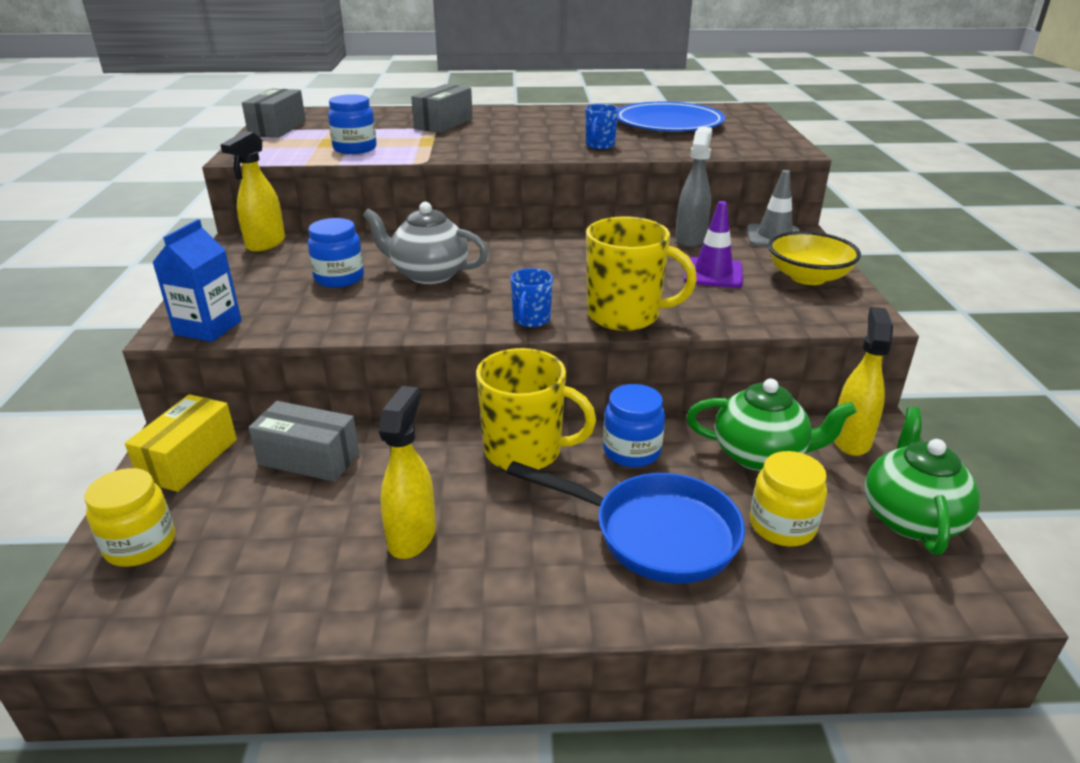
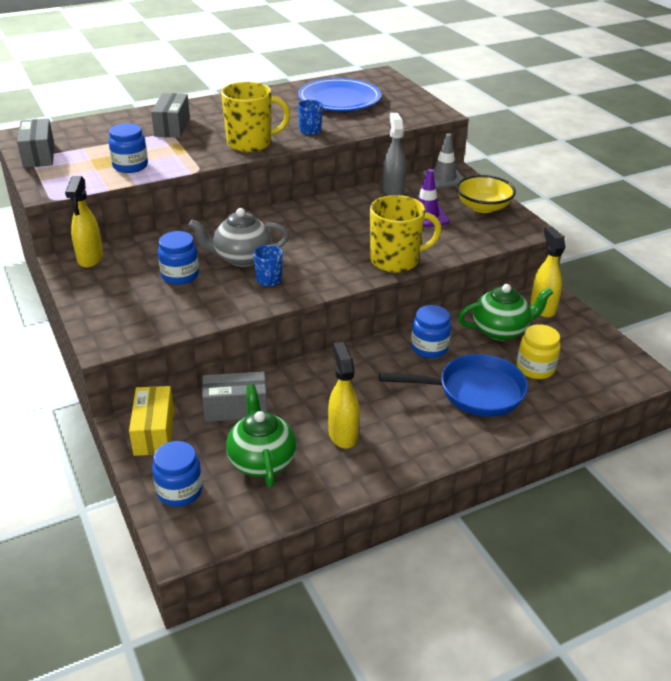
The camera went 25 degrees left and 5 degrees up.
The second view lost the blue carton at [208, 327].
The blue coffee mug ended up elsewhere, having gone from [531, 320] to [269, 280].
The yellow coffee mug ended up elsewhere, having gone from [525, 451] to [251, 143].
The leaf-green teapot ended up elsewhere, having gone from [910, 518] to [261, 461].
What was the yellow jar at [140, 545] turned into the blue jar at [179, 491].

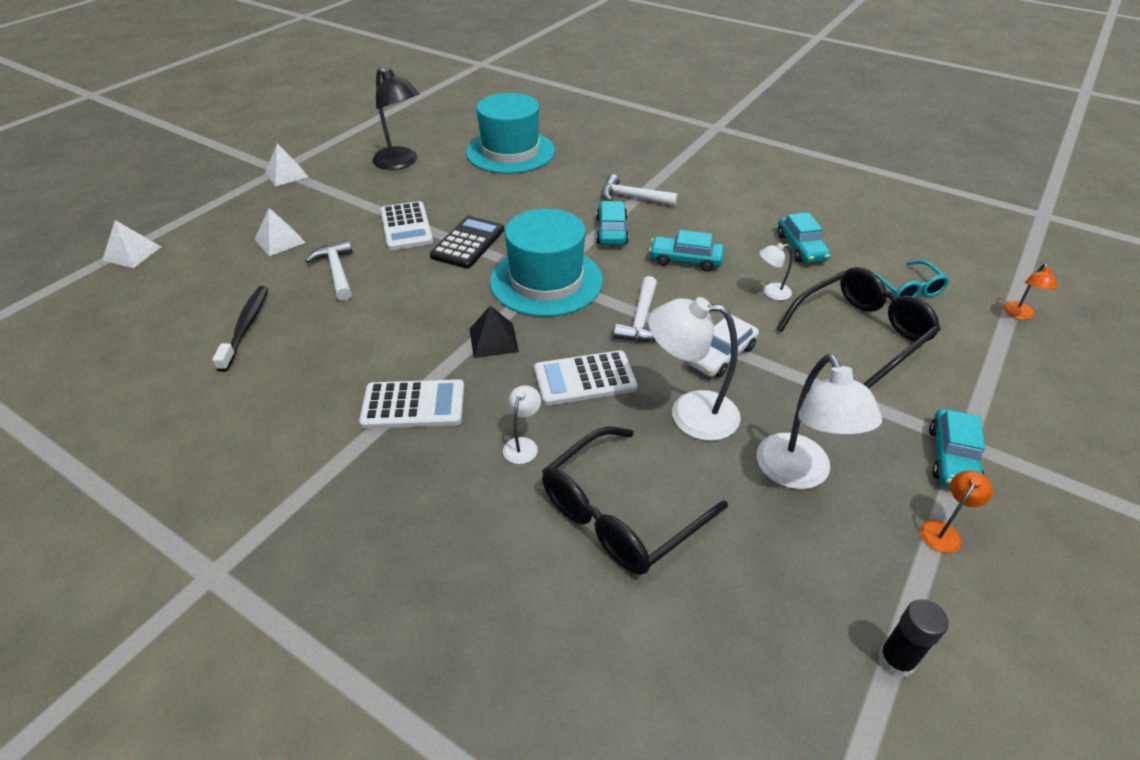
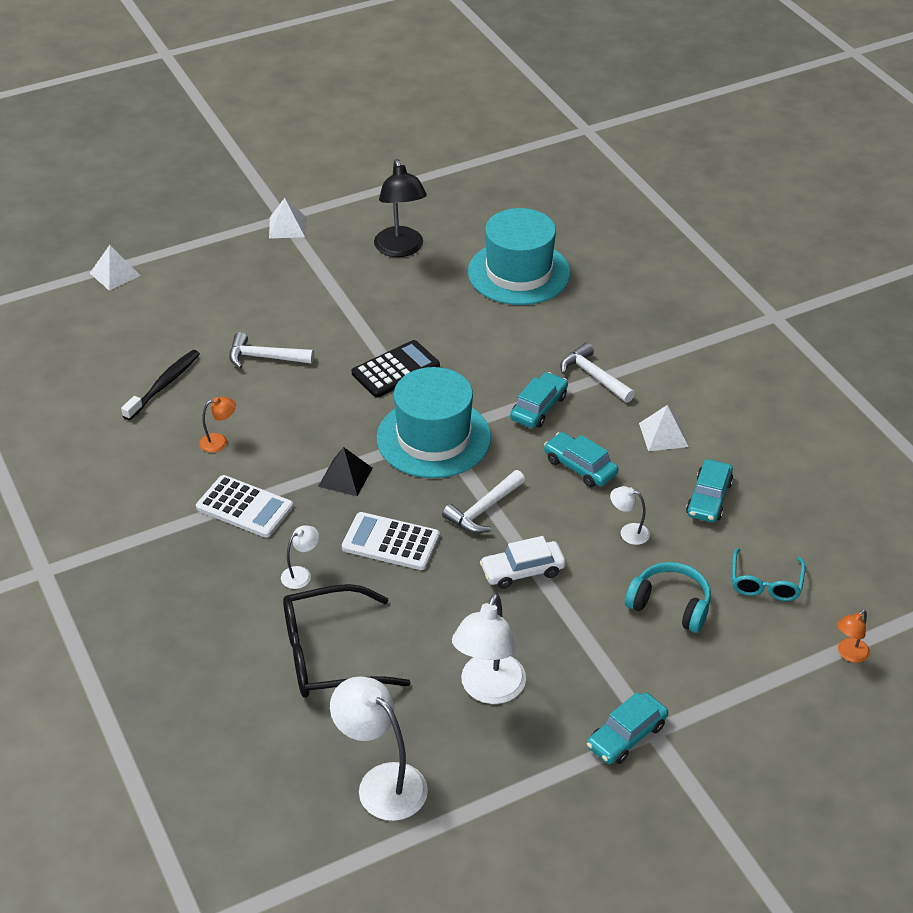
The camera went 30 degrees right and 0 degrees up.
The second view lost the white calculator at [406, 227].
The white pyramid ended up elsewhere, having gone from [280, 240] to [663, 434].
The white carpenter's hammer at [337, 271] ended up facing another way, 90 degrees counterclockwise from before.
Where the black eyeglasses stood at [861, 333], the aqua headset came to stand at [670, 605].
The white desk lamp ended up elsewhere, having gone from [690, 413] to [382, 782].
The orange desk lamp ended up elsewhere, having gone from [943, 531] to [219, 441].
The second view lost the black glue stick at [895, 660].

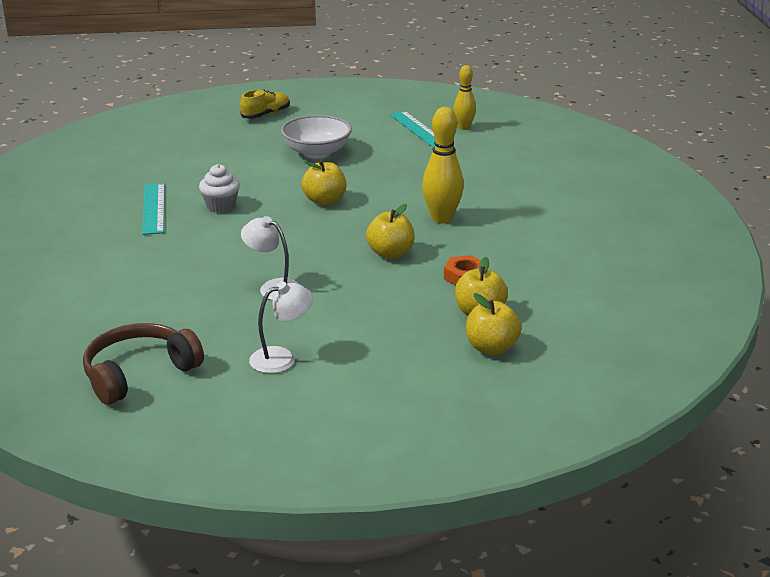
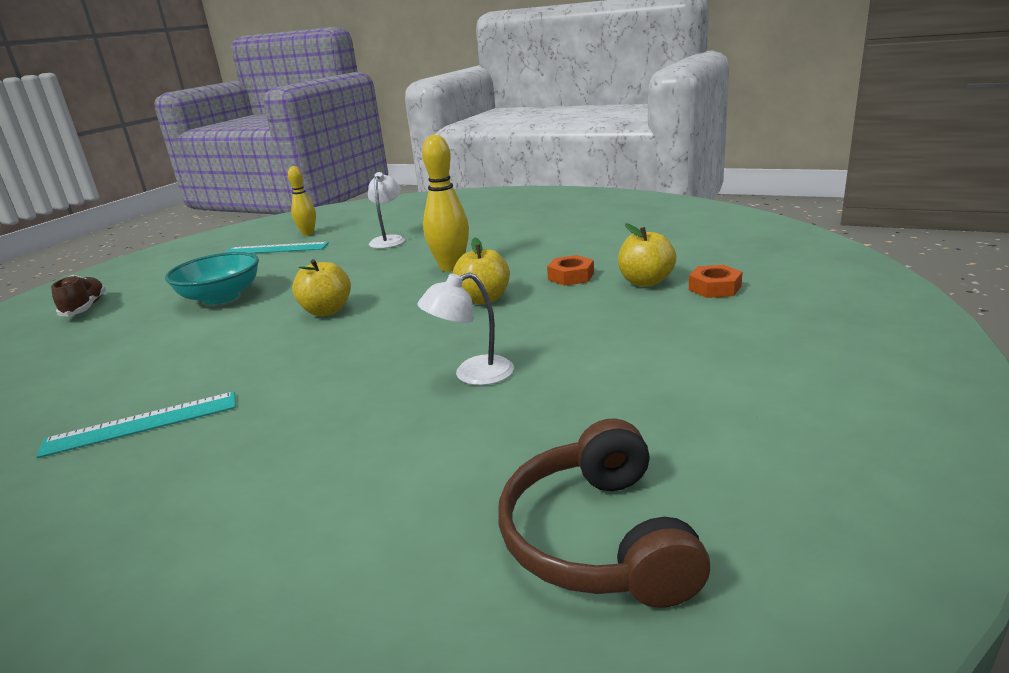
The camera went 55 degrees left and 5 degrees down.
What was the yellow sneaker at [266, 115] turned into the dark brown sneaker at [85, 308].
What was the white serving bowl at [317, 152] turned into the aqua serving bowl at [221, 297].
The second view lost the white cupcake at [221, 206].
The aqua measuring stick at [154, 208] ended up facing another way, 45 degrees counterclockwise from before.
The white desk lamp ended up elsewhere, having gone from [282, 358] to [389, 240].
Where the yellow apple stood at [491, 348], the orange hex nut came to stand at [715, 288].

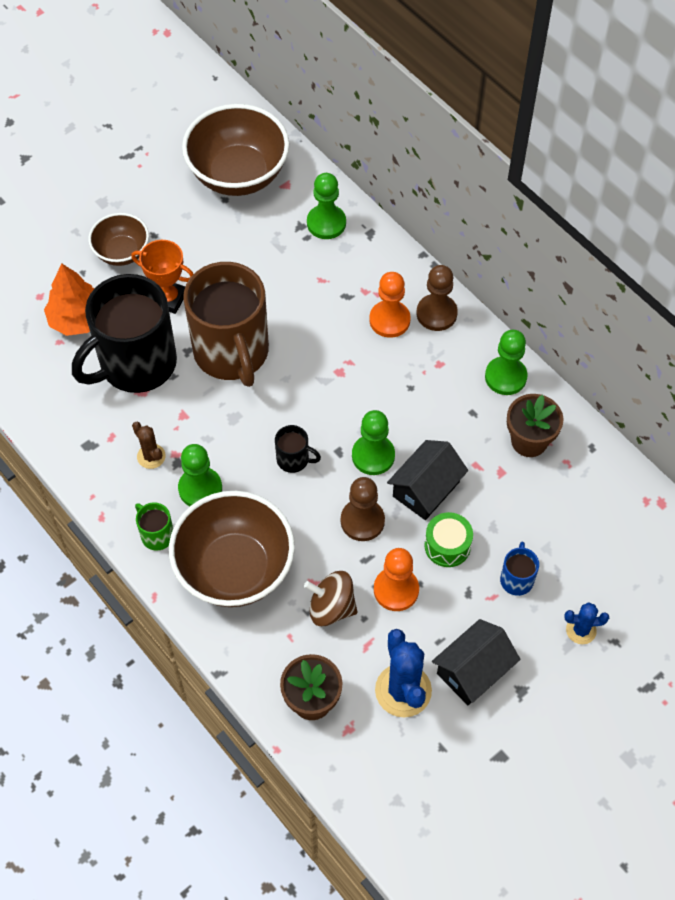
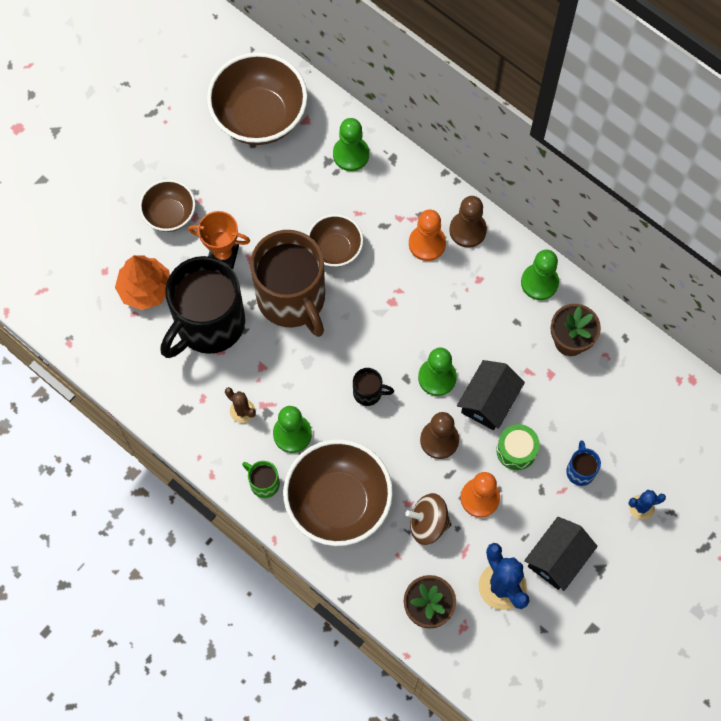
The camera went 10 degrees left and 10 degrees up.
The second view gained the dark brown serving bowl at [335, 249].

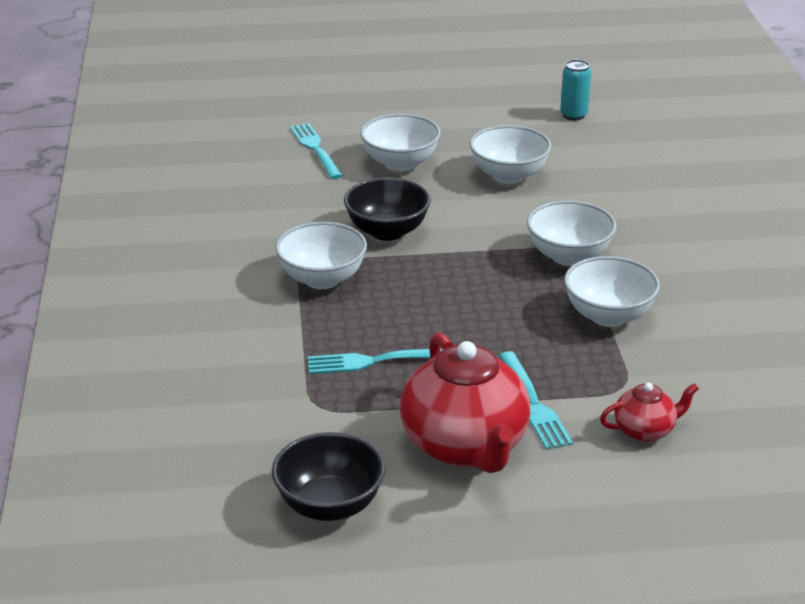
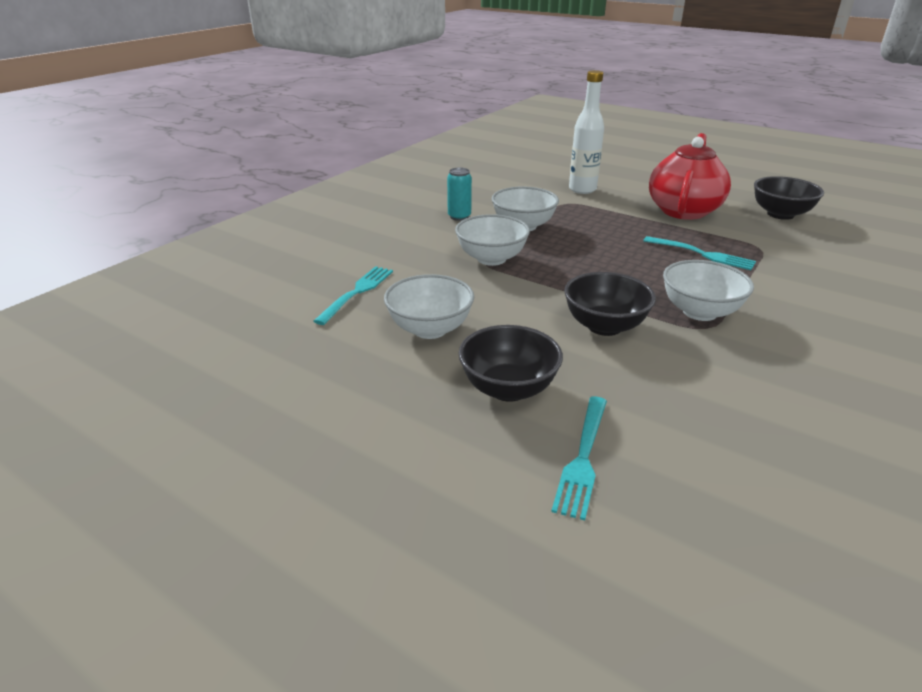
The camera went 140 degrees left and 0 degrees up.
The aqua tin ended up elsewhere, having gone from [573, 115] to [459, 217].
What was the white serving bowl at [400, 163] turned into the black serving bowl at [508, 389].
The aqua fork ended up elsewhere, having gone from [534, 404] to [357, 292].
Where the scarlet teapot stood at [645, 430], the white drink bottle came to stand at [582, 189].

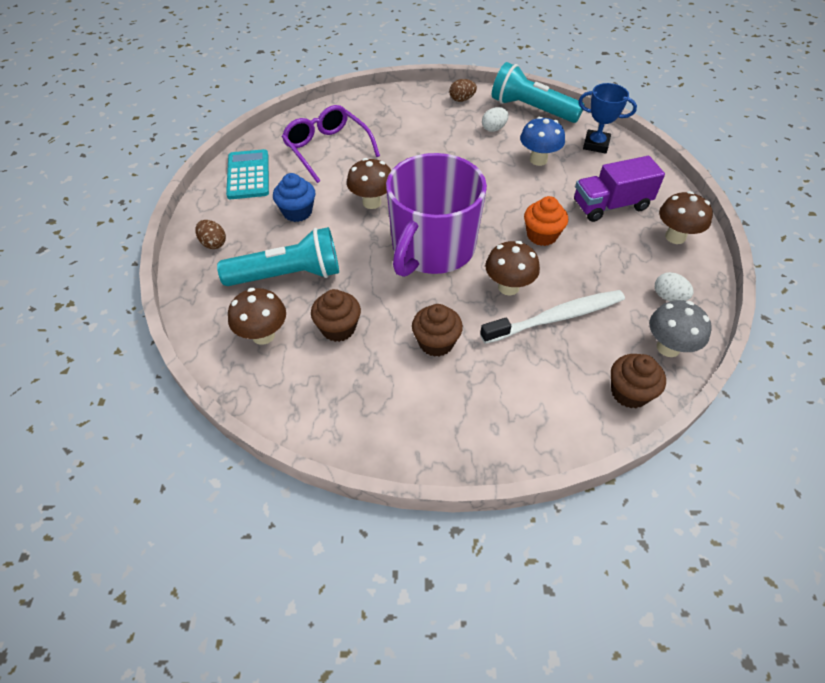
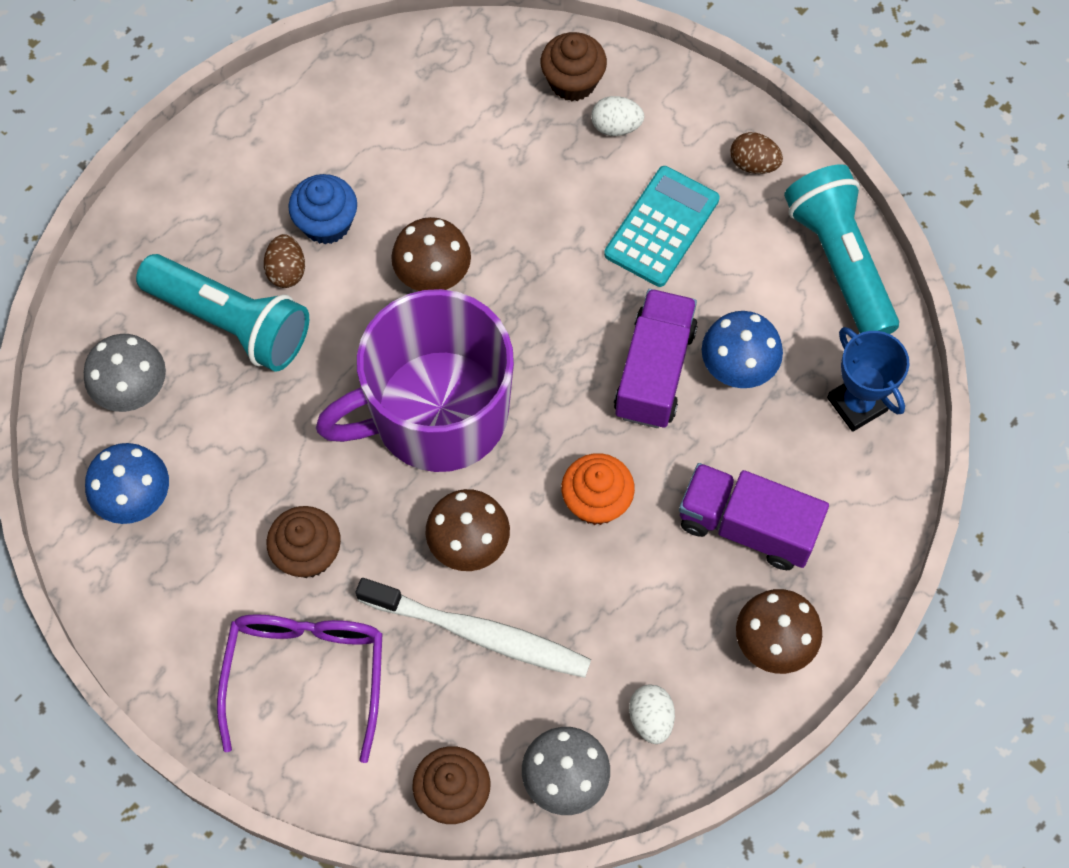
The camera went 40 degrees right and 15 degrees up.
The violet eyeglasses ended up elsewhere, having gone from [327, 149] to [306, 674].
The white egg shape ended up elsewhere, having gone from [494, 128] to [616, 126].
The aqua calculator ended up elsewhere, having gone from [248, 175] to [662, 227].
The dark brown egg shape ended up elsewhere, having gone from [213, 243] to [287, 271].
What was the dark brown toadstool at [263, 335] turned into the grey toadstool at [134, 392].
The dark brown cupcake ended up elsewhere, having gone from [338, 328] to [572, 82].
The second view gained the violet truck at [654, 371].
The second view gained the blue toadstool at [136, 500].

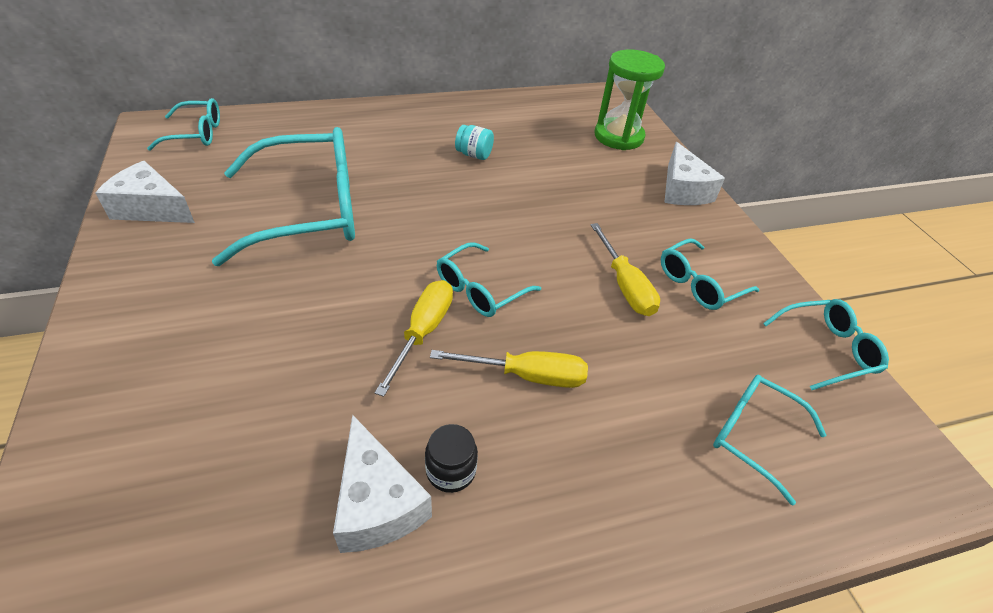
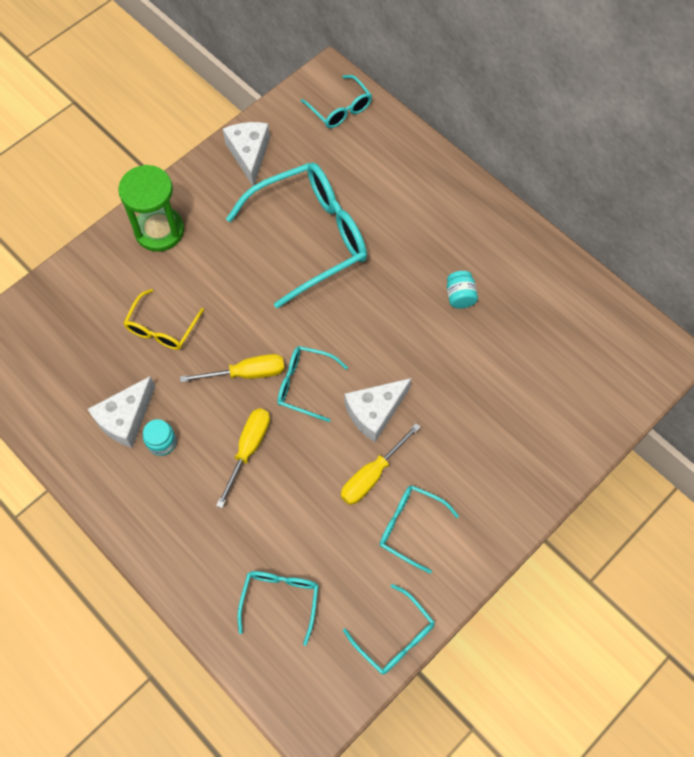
The camera went 65 degrees right and 20 degrees up.
The leaf-green hourglass ended up elsewhere, having gone from [618, 137] to [159, 230].
The aqua eyeglasses at [308, 210] ended up facing another way, 75 degrees counterclockwise from before.
The white cheese ended up elsewhere, having gone from [682, 190] to [375, 412].
The yellow hand screwdriver at [527, 375] ended up facing another way, 135 degrees counterclockwise from before.
What was the black jar at [451, 470] turned into the aqua jar at [162, 442].
The second view gained the yellow eyeglasses at [162, 328].

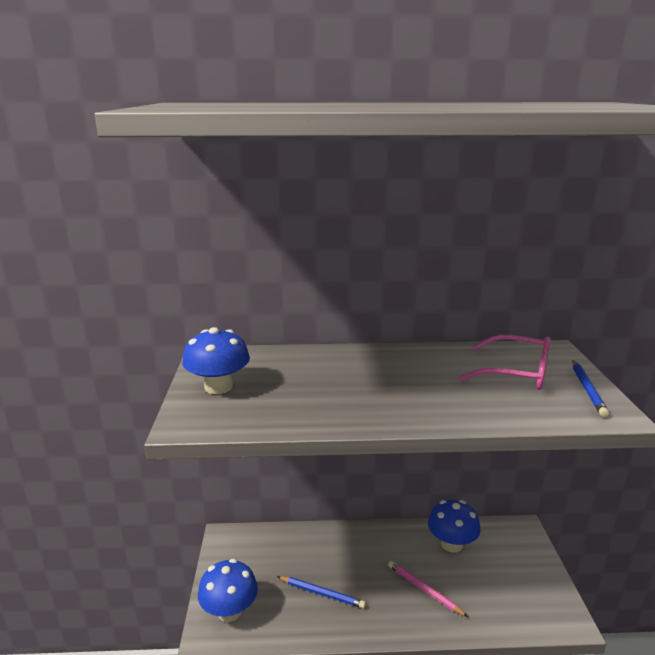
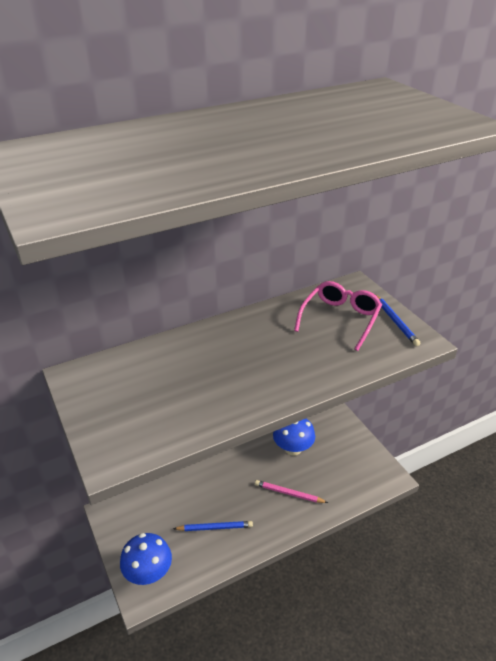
The camera went 25 degrees left and 15 degrees up.
The second view lost the blue toadstool at [218, 387].
The pink eyeglasses at [516, 373] ended up facing another way, 60 degrees counterclockwise from before.

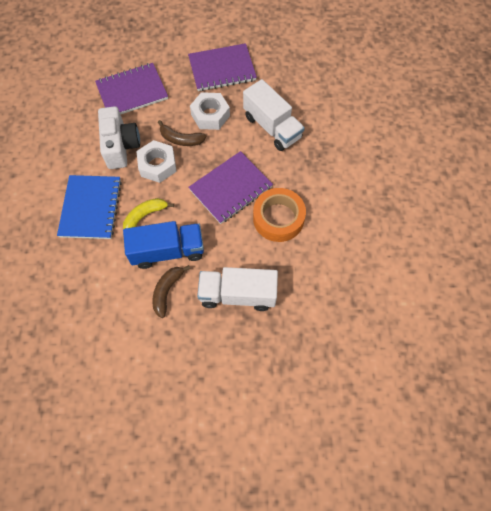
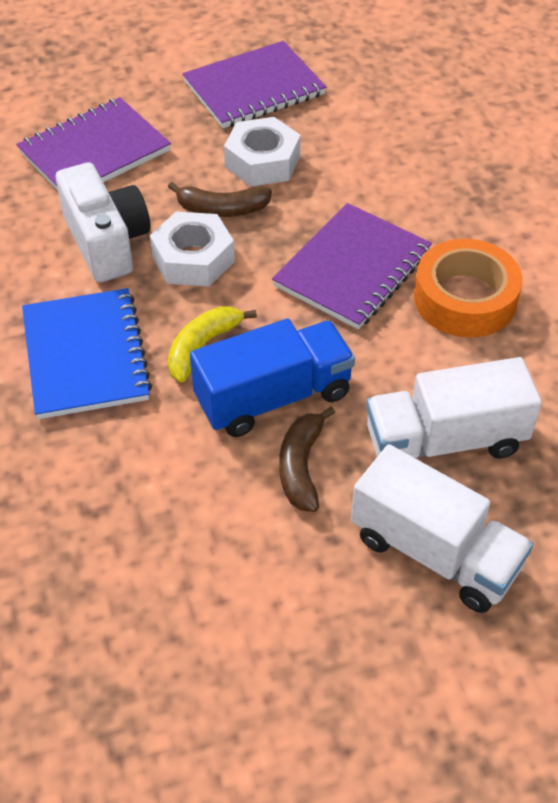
The camera went 15 degrees left and 15 degrees down.
The white truck ended up elsewhere, having gone from [272, 127] to [435, 552].

